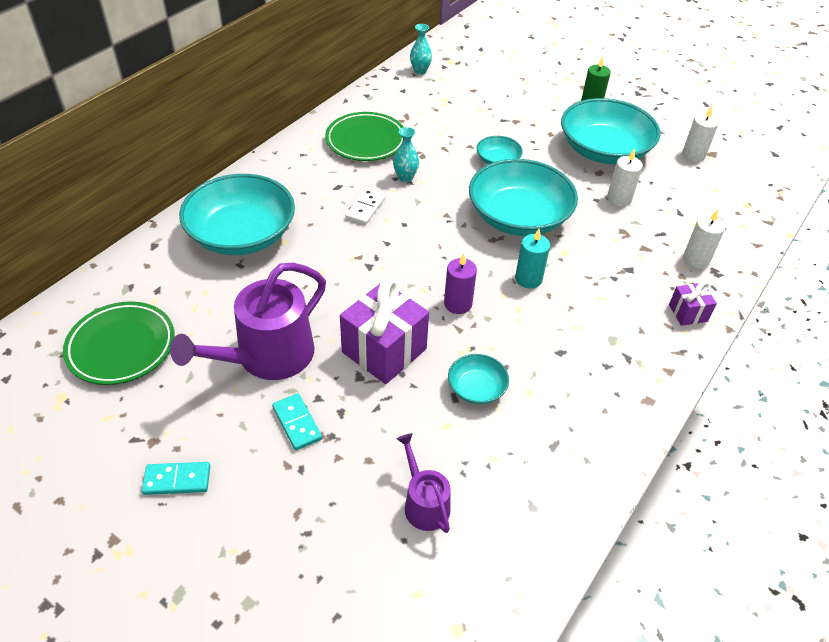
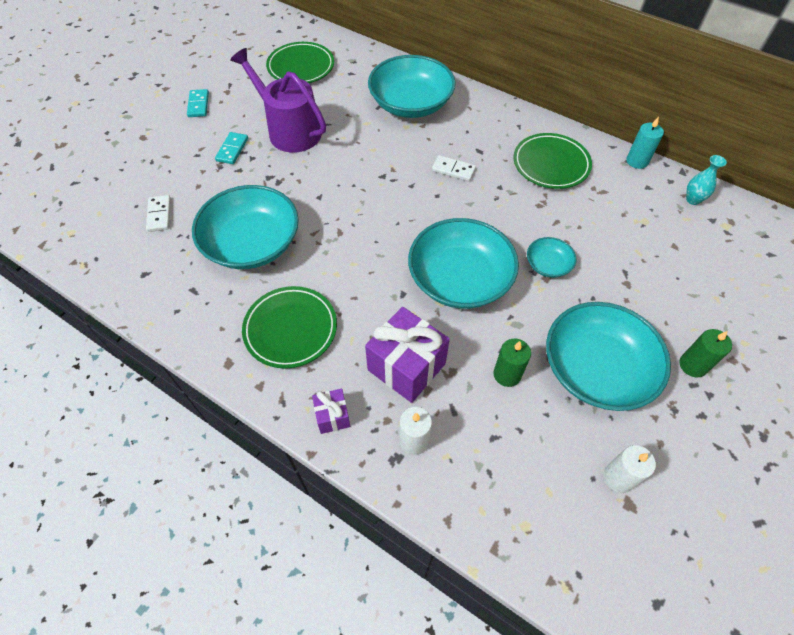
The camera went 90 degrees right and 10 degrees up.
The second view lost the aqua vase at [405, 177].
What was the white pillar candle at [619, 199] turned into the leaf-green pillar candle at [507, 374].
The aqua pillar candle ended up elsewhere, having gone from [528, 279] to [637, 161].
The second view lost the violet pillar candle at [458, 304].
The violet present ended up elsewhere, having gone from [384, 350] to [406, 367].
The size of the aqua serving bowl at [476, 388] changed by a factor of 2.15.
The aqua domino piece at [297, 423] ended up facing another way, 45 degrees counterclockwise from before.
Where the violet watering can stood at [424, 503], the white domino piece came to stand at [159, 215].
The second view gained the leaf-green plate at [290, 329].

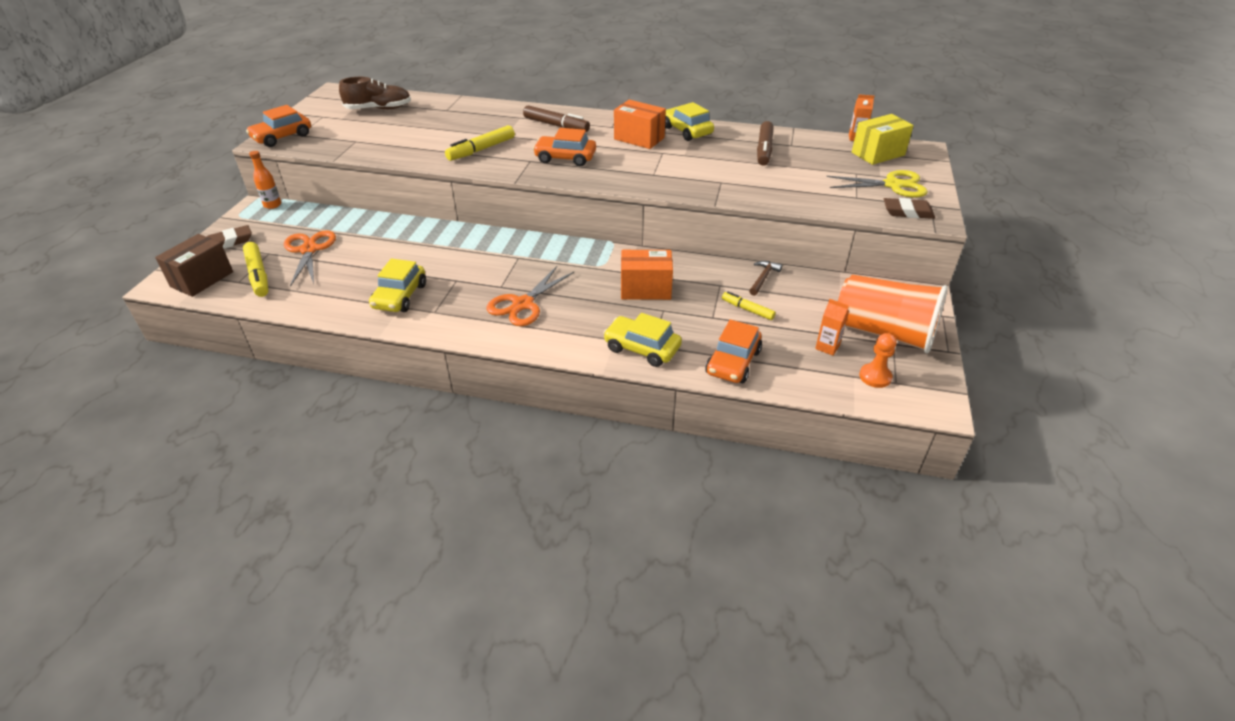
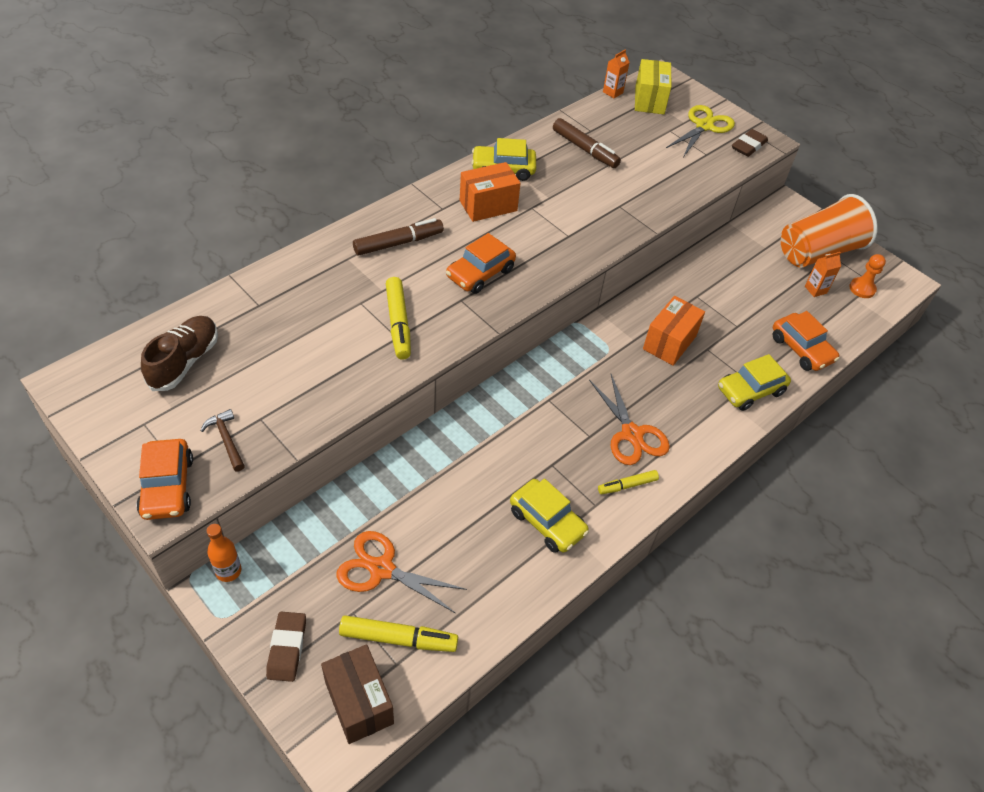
The camera went 60 degrees left and 10 degrees up.
The dark brown carpenter's hammer ended up elsewhere, having gone from [763, 278] to [226, 440].
The yellow marker pen ended up elsewhere, having gone from [747, 309] to [627, 485].

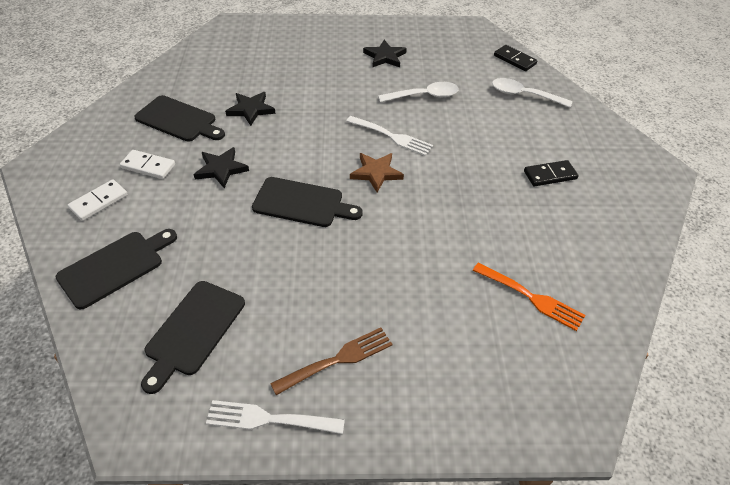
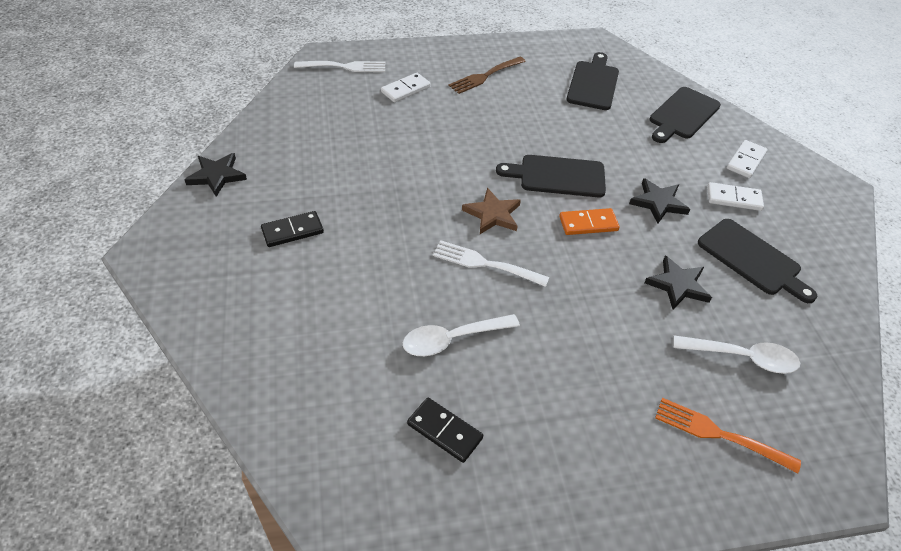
The camera went 170 degrees right and 0 degrees up.
The black star ended up elsewhere, having gone from [385, 57] to [217, 176].
The black domino piece ended up elsewhere, having gone from [515, 60] to [444, 431].
The white tablespoon ended up elsewhere, having gone from [524, 95] to [743, 357].
The black bread board at [178, 120] ended up facing another way, 150 degrees counterclockwise from before.
The orange fork ended up elsewhere, having gone from [531, 297] to [719, 434].
The white fork ended up elsewhere, having gone from [269, 419] to [344, 67].
The second view gained the white domino piece at [405, 89].
The second view gained the orange domino piece at [588, 224].

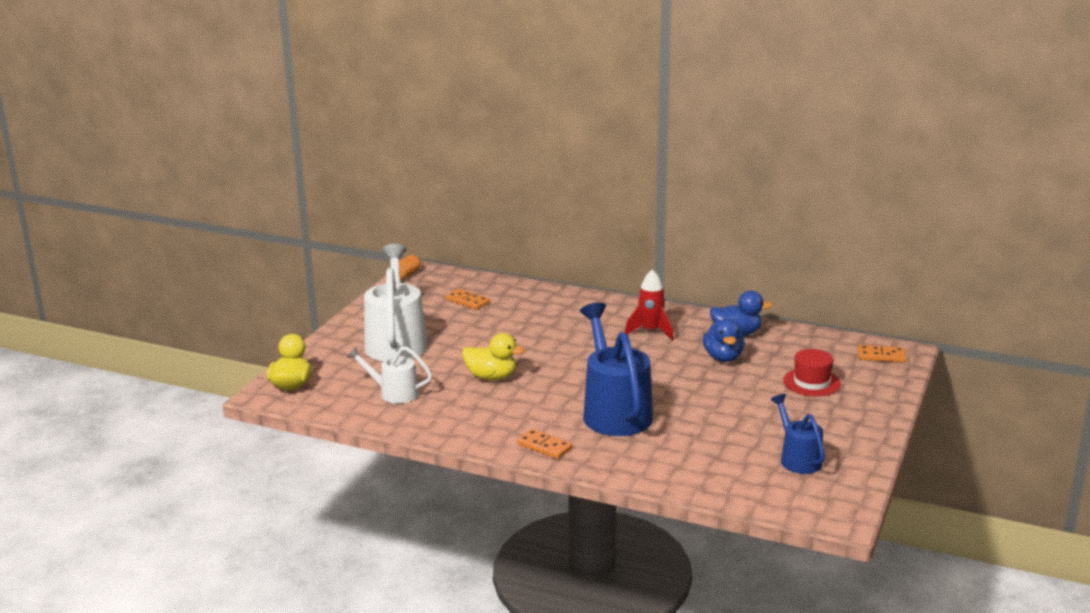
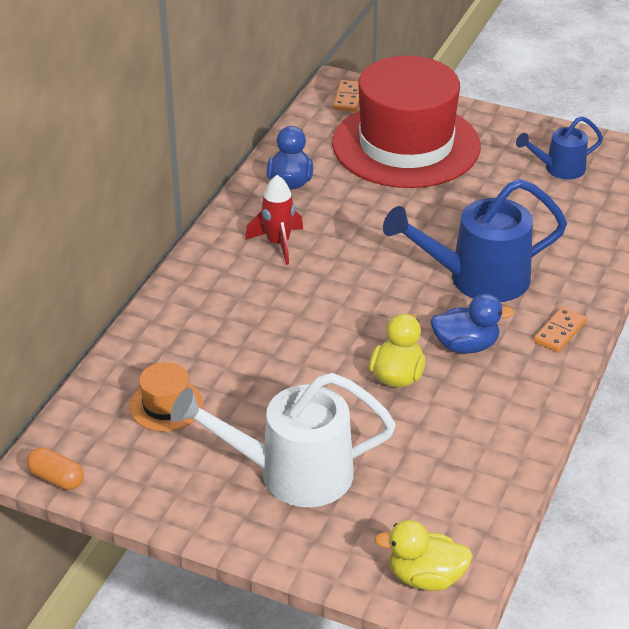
The camera went 90 degrees left and 15 degrees up.
Where the orange domino piece stood at [467, 301], the orange top hat came to stand at [166, 405].
The blue rubber duck ended up elsewhere, having gone from [723, 357] to [466, 346].
The second view lost the white watering can at [393, 393].
The size of the scarlet top hat at [812, 382] changed by a factor of 2.48.

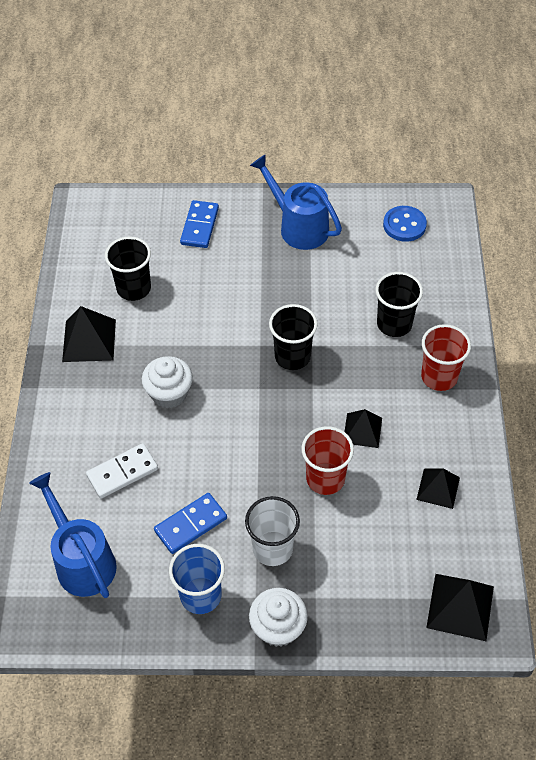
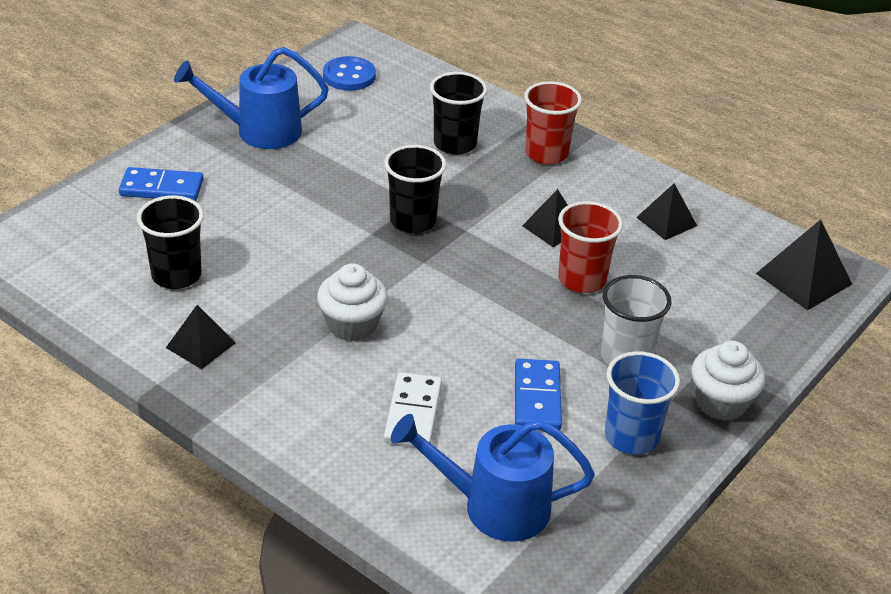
The camera went 55 degrees left and 15 degrees down.
The blue domino piece at [200, 226] ended up facing another way, 45 degrees counterclockwise from before.
The size of the black pyramid at [89, 340] changed by a factor of 0.66.

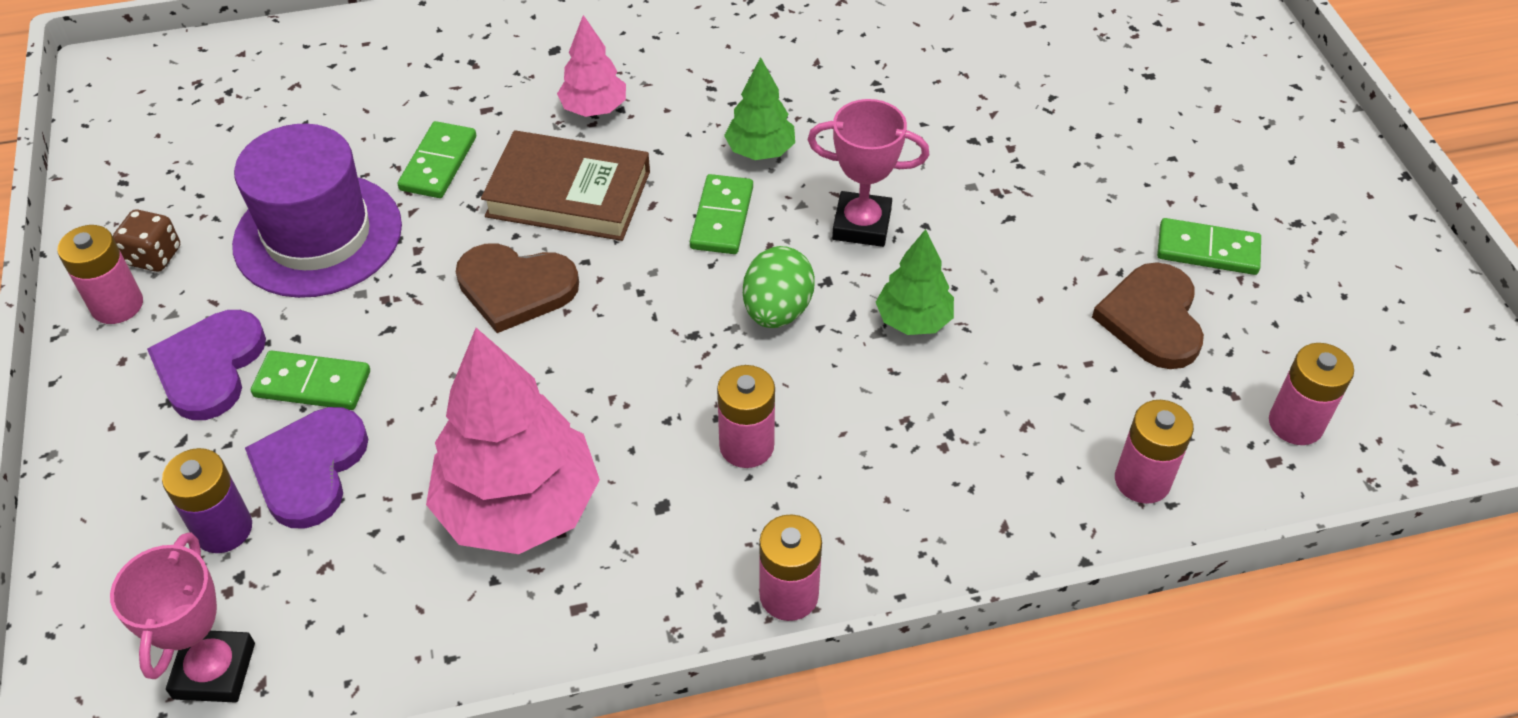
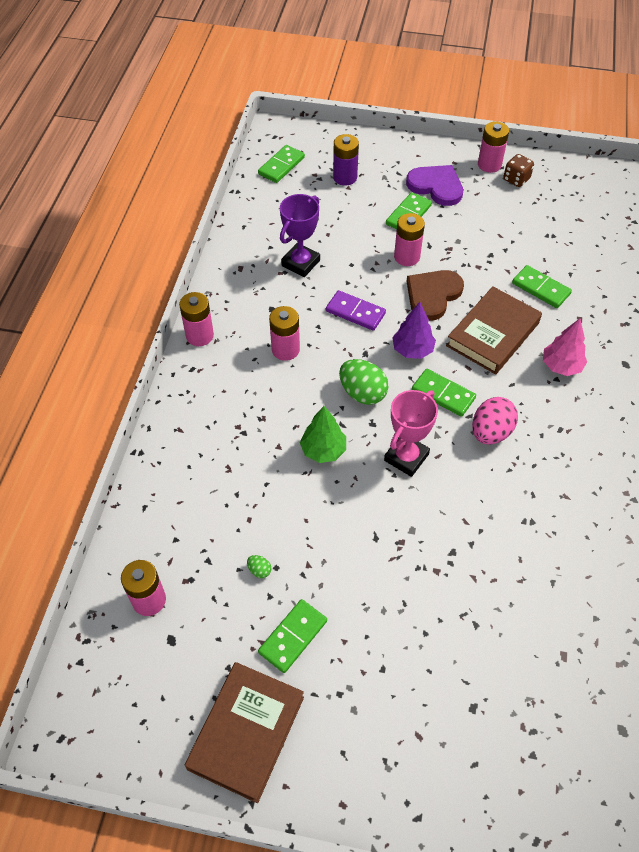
The camera went 115 degrees right and 5 degrees up.
Where the leaf-green fir tree stood at [760, 151], the pink egg shape came to stand at [490, 432].
The second view lost the violet top hat at [318, 235].
Where the dark brown heart stood at [1152, 319], the leaf-green egg shape came to stand at [259, 570].
Where the pink fir tree stood at [519, 508], the violet prize cup came to stand at [300, 263].
The pink battery ended up elsewhere, having gone from [1142, 480] to [407, 257].
The second view lost the violet heart at [309, 468].
Where the pink prize cup stood at [214, 671], the leaf-green domino piece came to stand at [281, 166].
The second view gained the violet domino piece at [355, 312].
The second view gained the violet fir tree at [412, 350].
The second view gained the dark brown book at [246, 733].

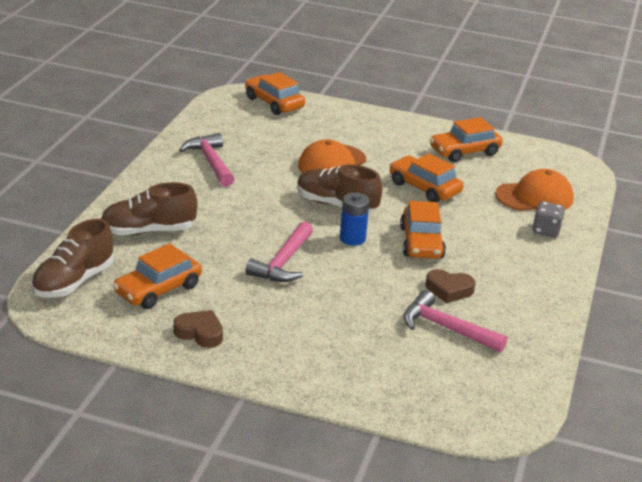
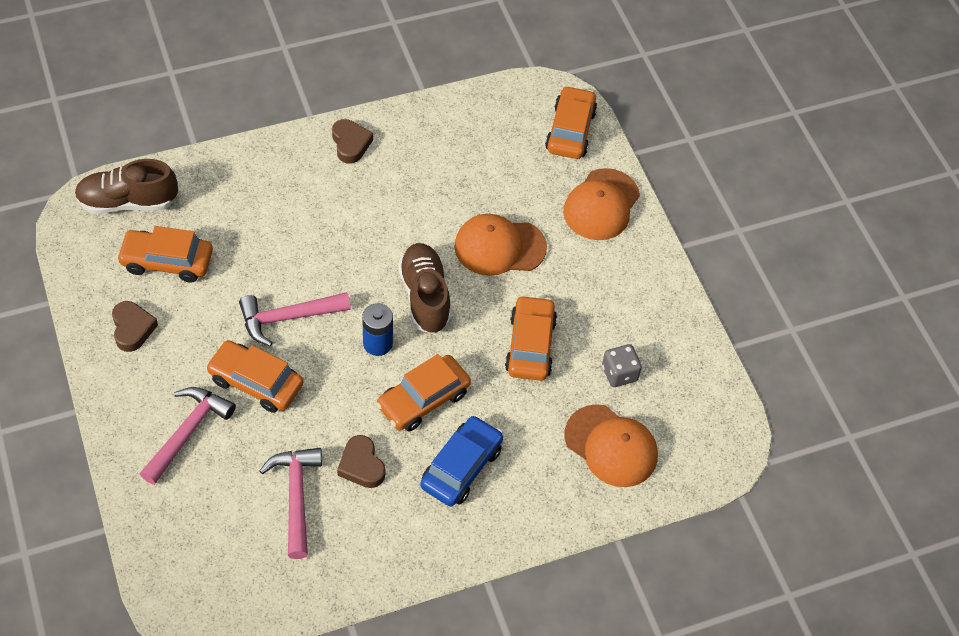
The camera went 50 degrees right and 25 degrees up.
The orange toy car ended up elsewhere, having gone from [464, 152] to [256, 382].
The pink carpenter's hammer ended up elsewhere, having gone from [210, 162] to [188, 432].
The second view lost the dark brown sneaker at [148, 231].
The grey die ended up elsewhere, having gone from [546, 230] to [619, 373].
The second view gained the dark brown heart at [350, 144].
The second view gained the orange peaked cap at [601, 205].
The second view gained the blue toy car at [461, 467].

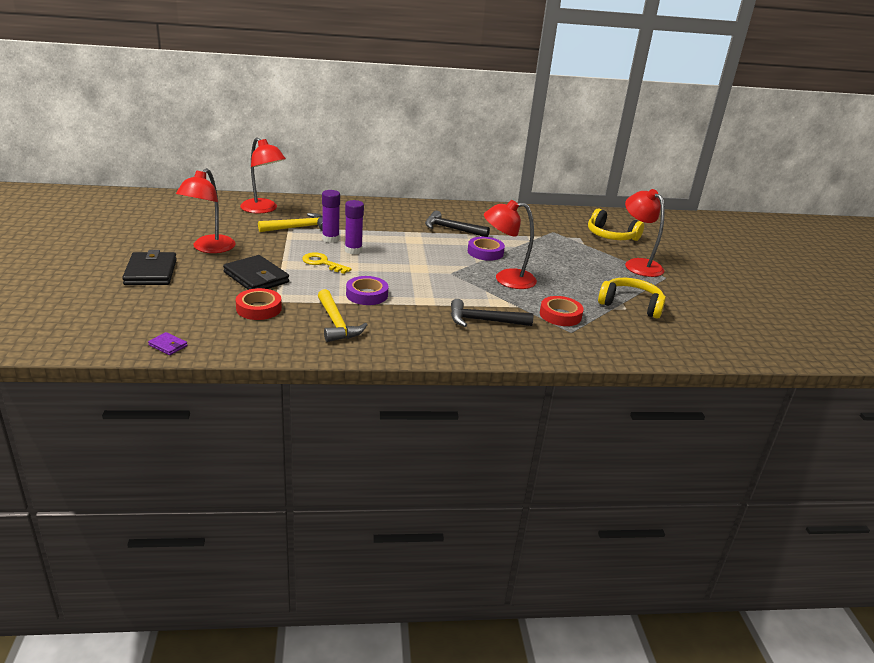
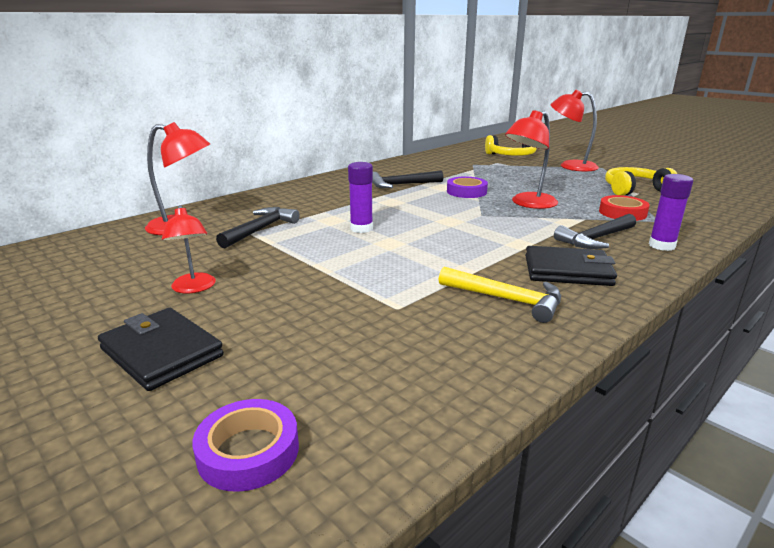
The camera went 35 degrees left and 5 degrees down.
The size of the scarlet desk lamp at [209, 248] changed by a factor of 0.65.
The violet glue stick ended up elsewhere, having gone from [330, 239] to [661, 246].
What was the yellow carpenter's hammer at [298, 227] turned into the black carpenter's hammer at [260, 229].
The second view lost the yellow door key at [322, 263].
The black wallet ended up elsewhere, having gone from [256, 277] to [567, 271].
The violet roll of tape ended up elsewhere, having gone from [367, 295] to [248, 451].
The second view lost the scarlet roll of tape at [259, 308].
The second view lost the violet wallet at [168, 345].

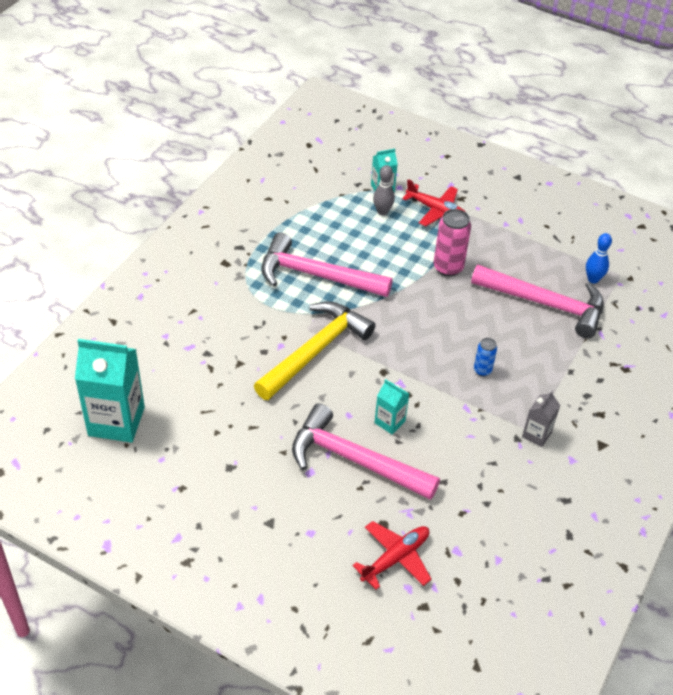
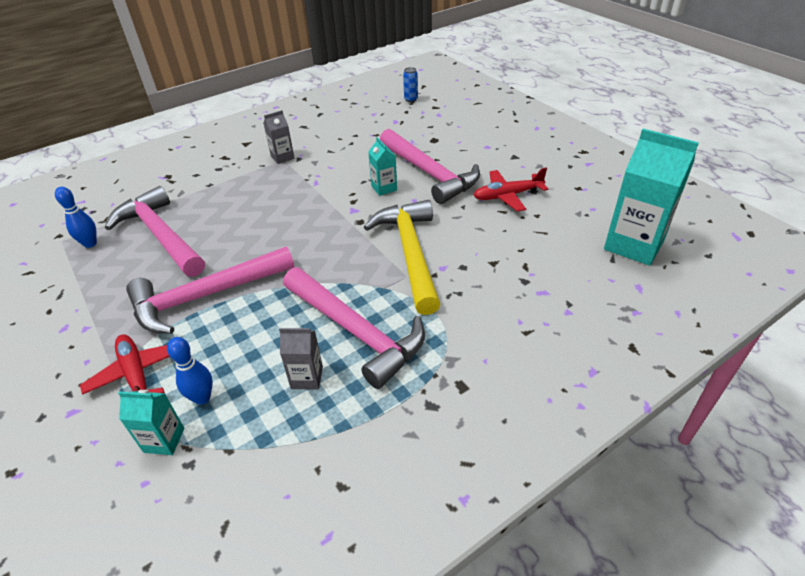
The camera went 150 degrees left and 5 degrees down.
What was the grey tenpin at [382, 211] turned into the blue tenpin at [202, 397].
Where the pink tin stood at [448, 267], the pink carpenter's hammer came to stand at [206, 296].
The yellow carpenter's hammer at [315, 351] ended up facing another way, 105 degrees clockwise from before.
The blue tin ended up elsewhere, having gone from [482, 370] to [411, 99].
The scarlet toy plane ended up elsewhere, having gone from [395, 558] to [507, 196].
The second view gained the grey carton at [307, 377].

